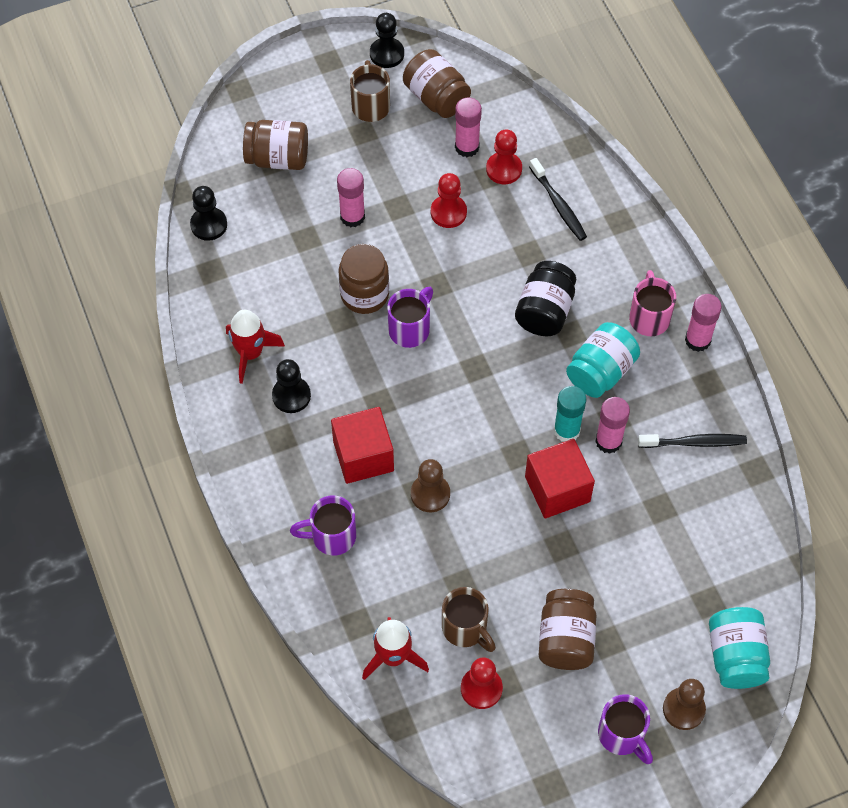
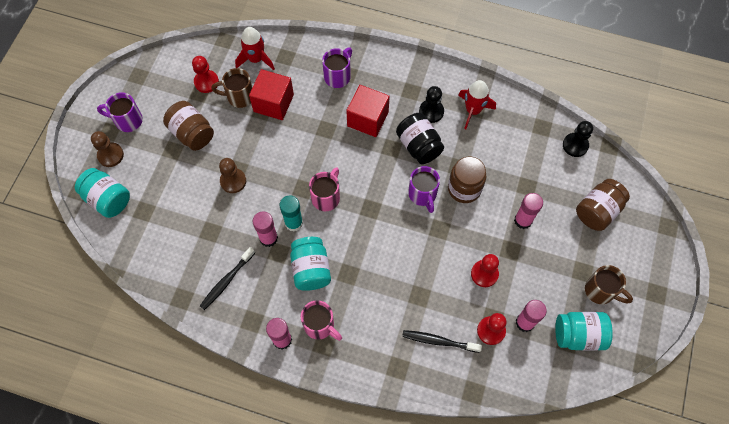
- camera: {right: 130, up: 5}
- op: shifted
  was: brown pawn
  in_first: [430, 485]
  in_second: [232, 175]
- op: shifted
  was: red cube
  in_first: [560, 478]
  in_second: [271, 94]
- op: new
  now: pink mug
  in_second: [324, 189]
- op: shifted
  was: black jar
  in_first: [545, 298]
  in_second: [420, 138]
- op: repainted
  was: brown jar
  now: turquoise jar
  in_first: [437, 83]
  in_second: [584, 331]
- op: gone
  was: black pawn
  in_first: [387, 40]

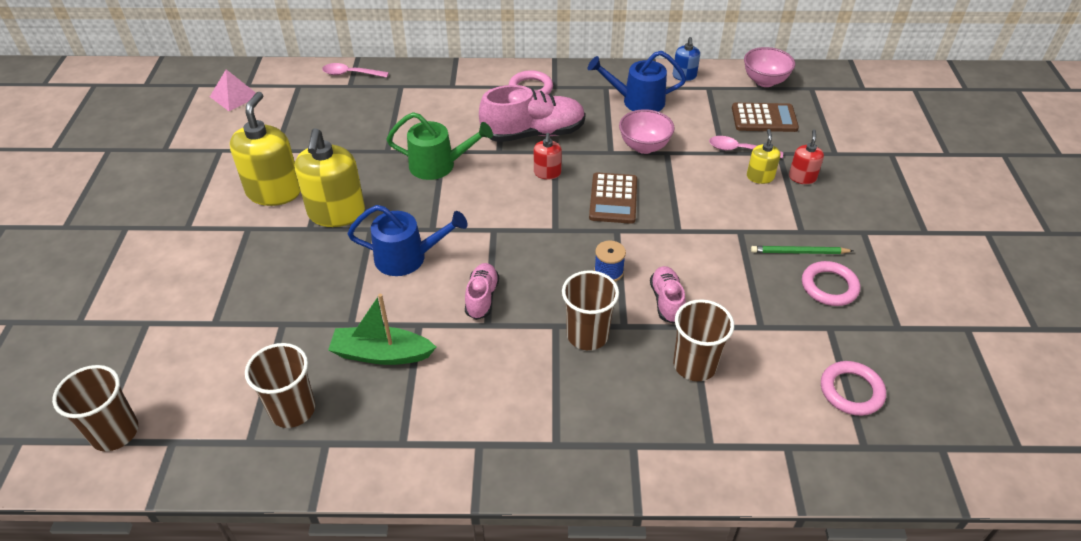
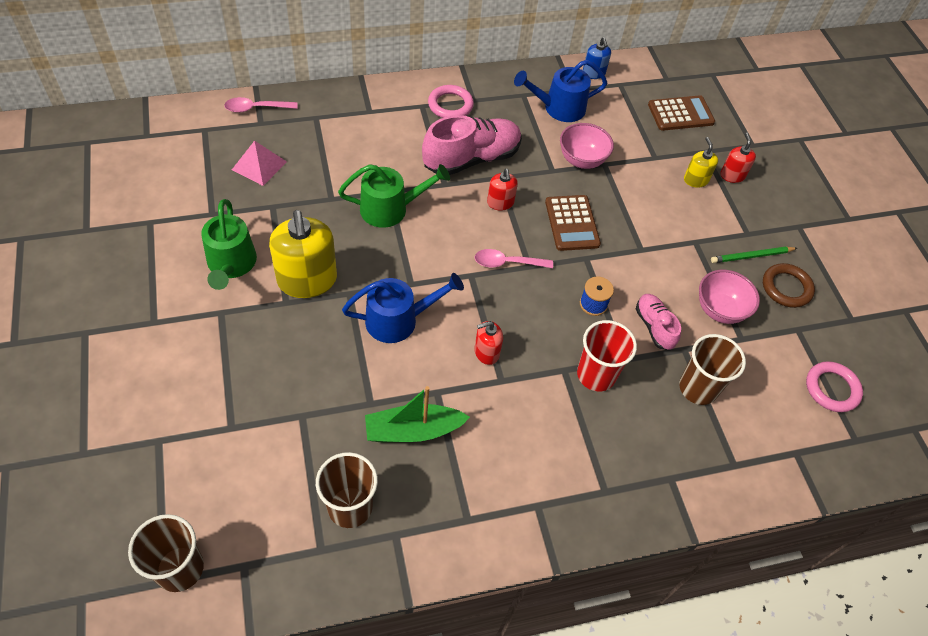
- camera: {right: -20, up: 10}
- op: swapped
  was: yellow soap dispenser
  now: green watering can
  in_first: [265, 149]
  in_second: [229, 244]
- op: shifted
  was: pink pyramid
  in_first: [233, 90]
  in_second: [259, 163]
- op: swapped
  was: pink shoe
  now: red soap dispenser
  in_first: [482, 291]
  in_second: [488, 343]
- op: shifted
  was: pink spoon
  in_first: [746, 147]
  in_second: [514, 258]
- op: repainted
  was: brown cup
  now: red cup
  in_first: [590, 310]
  in_second: [607, 355]
- op: shifted
  was: pink bowl
  in_first: [769, 67]
  in_second: [729, 297]
- op: repainted
  was: pink ring
  now: brown ring
  in_first: [831, 283]
  in_second: [789, 285]

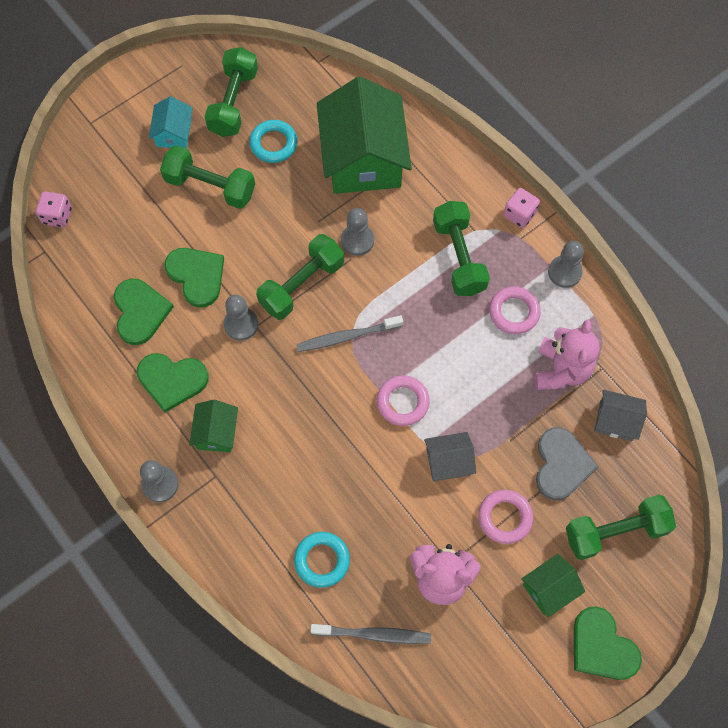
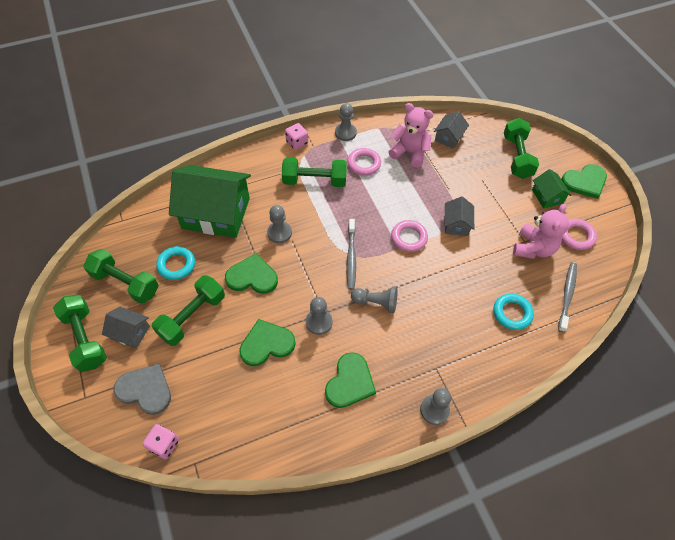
- camera: {right: -75, up: -10}
- op: shifted
  was: green dumbbell
  in_first: [300, 277]
  in_second: [80, 333]
- op: repainted
  was: turquoise house
  now: grey house
  in_first: [170, 122]
  in_second: [126, 328]
- op: shifted
  was: grey heart
  in_first: [567, 463]
  in_second: [142, 389]
- op: shifted
  was: green heart
  in_first: [144, 312]
  in_second: [251, 273]
- op: new
  now: grey pawn
  in_second: [374, 299]
- op: shifted
  was: pink ring
  in_first: [505, 517]
  in_second: [579, 234]
- op: gone
  was: green house
  in_first: [213, 426]

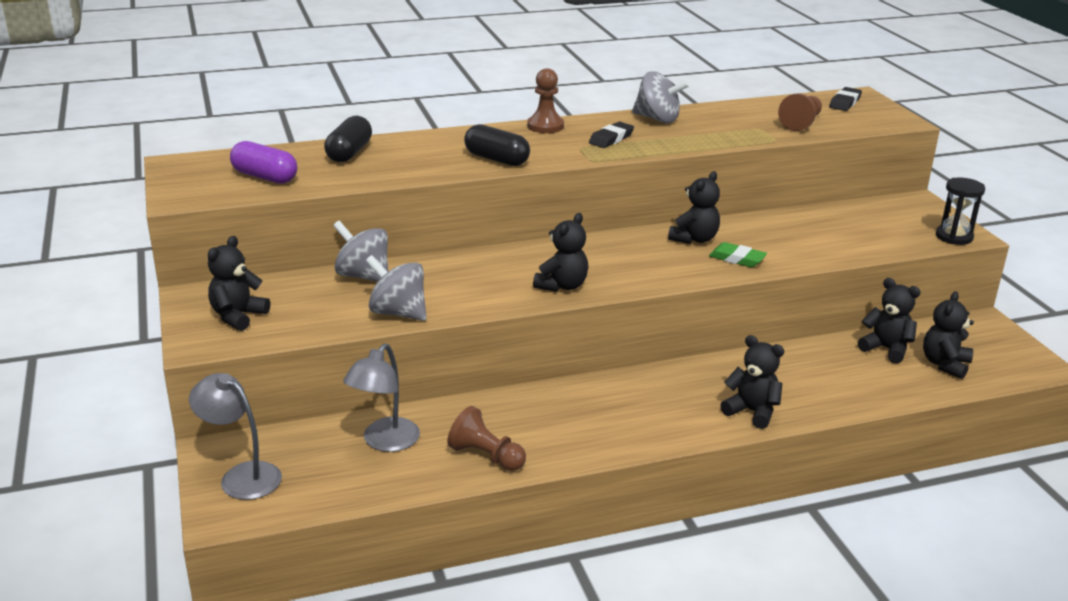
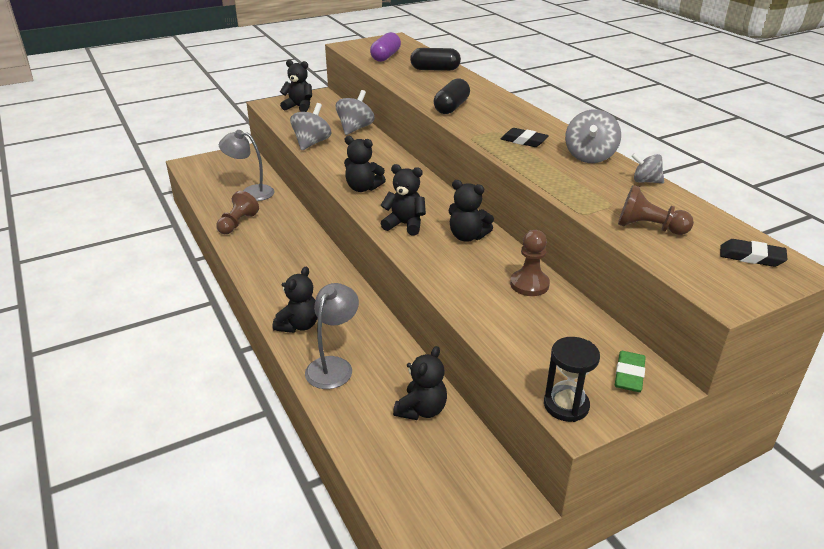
- camera: {right: 80, up: 5}
- op: shifted
  was: grey lamp
  in_first: [235, 436]
  in_second: [332, 336]
- op: shifted
  was: black teddy bear
  in_first: [948, 335]
  in_second: [403, 199]
- op: shifted
  was: brown pawn
  in_first: [545, 100]
  in_second: [530, 263]
- op: shifted
  was: green eraser
  in_first: [738, 254]
  in_second: [630, 371]
- op: new
  now: grey spinning top
  in_second: [647, 168]

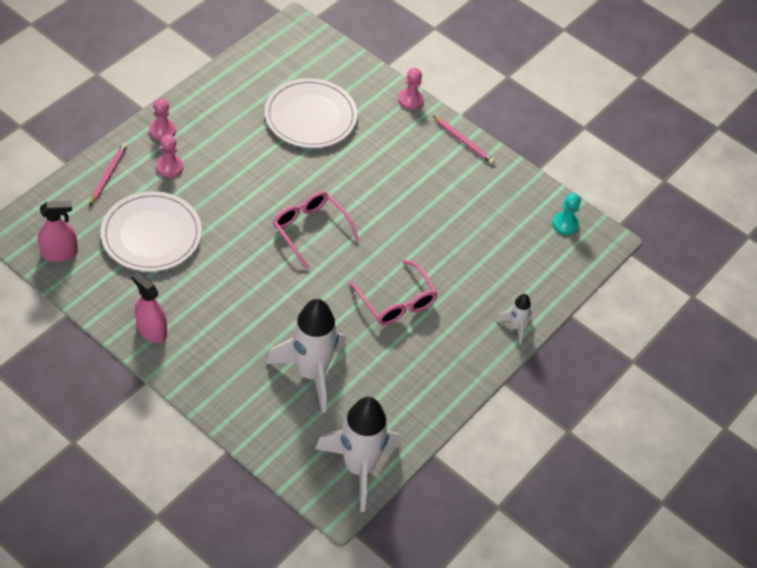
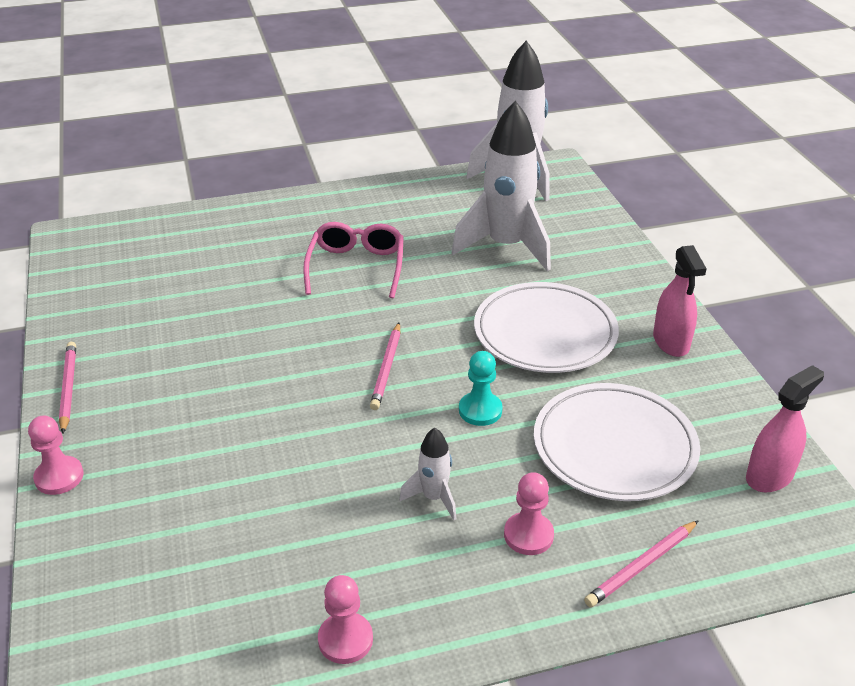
- camera: {right: -140, up: -15}
- op: shifted
  was: pink pawn
  in_first: [162, 119]
  in_second: [345, 619]
- op: swapped
  was: pink glasses
  now: pink pencil
  in_first: [316, 230]
  in_second: [385, 366]
- op: shifted
  was: white rocket
  in_first: [514, 319]
  in_second: [427, 474]
- op: shifted
  was: turquoise pawn
  in_first: [566, 214]
  in_second: [480, 388]
- op: shifted
  was: white plate
  in_first: [311, 113]
  in_second: [546, 327]
- op: rotated
  was: pink spray bottle
  in_first: [58, 231]
  in_second: [785, 428]
  clockwise: 120

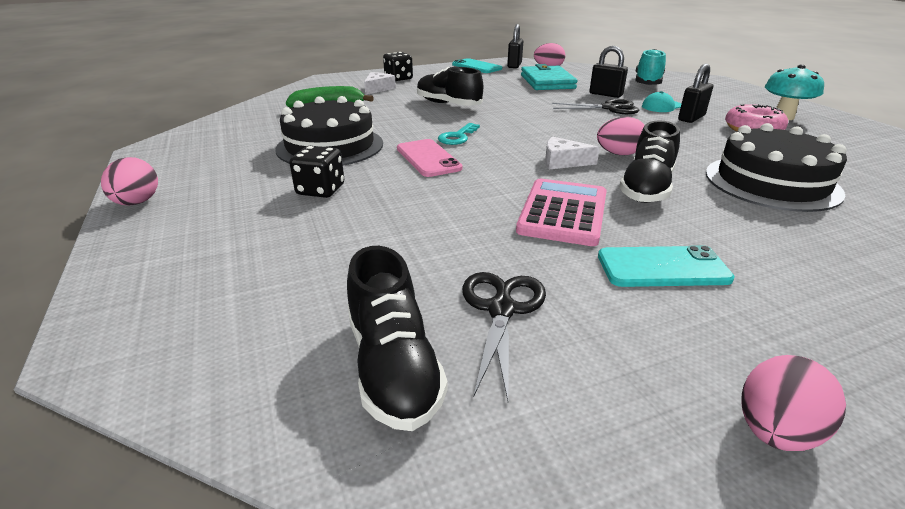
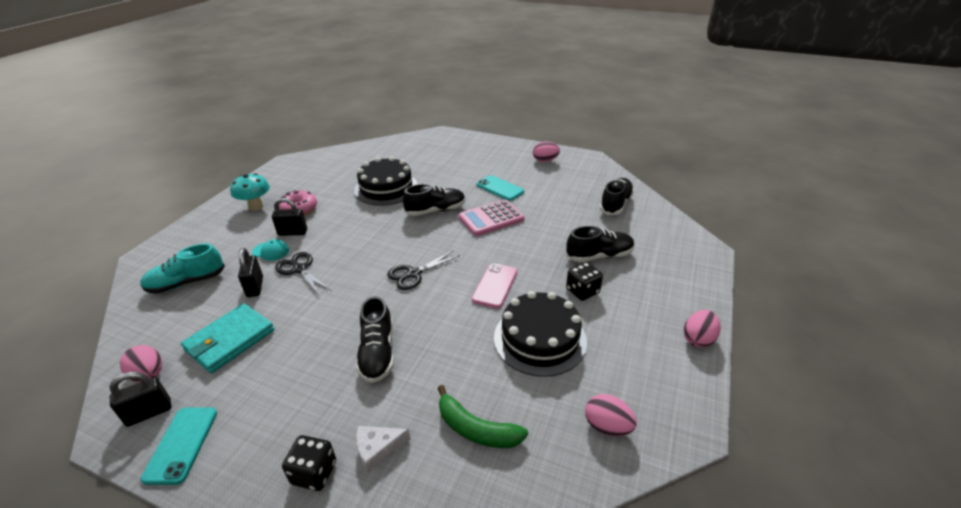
- camera: {right: -135, up: 5}
- op: shifted
  was: black scissors
  in_first: [504, 336]
  in_second: [423, 270]
- op: new
  now: black shoe
  in_second: [600, 244]
- op: shifted
  was: pink egg
  in_first: [621, 135]
  in_second: [611, 415]
- op: gone
  was: turquoise key
  in_first: [459, 134]
- op: gone
  was: white cheese
  in_first: [572, 153]

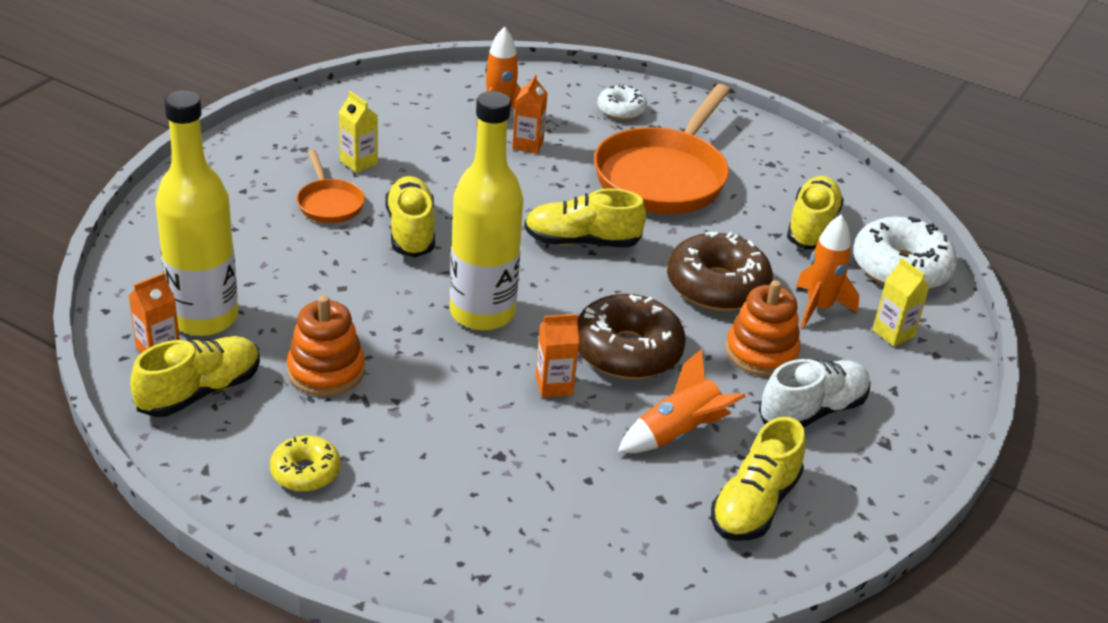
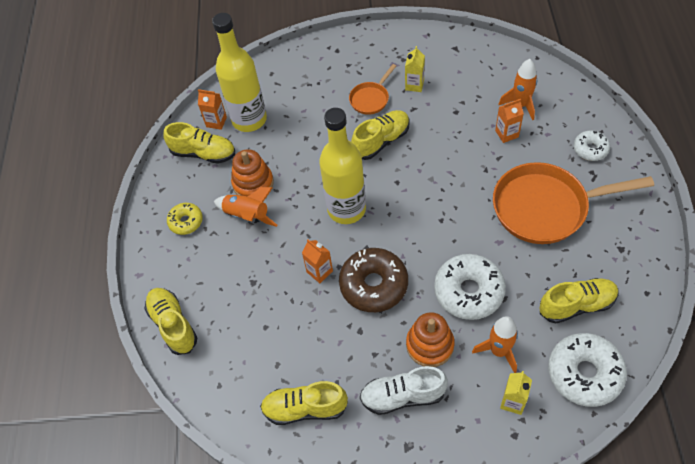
- camera: {right: 65, up: 20}
- op: shifted
  was: yellow shoe
  in_first: [585, 218]
  in_second: [171, 321]
- op: shifted
  was: orange rocket
  in_first: [682, 401]
  in_second: [246, 207]
- op: rotated
  was: white shoe
  in_first: [815, 393]
  in_second: [404, 390]
  clockwise: 150
- op: repainted
  was: brown donut
  now: white donut
  in_first: [720, 271]
  in_second: [470, 287]

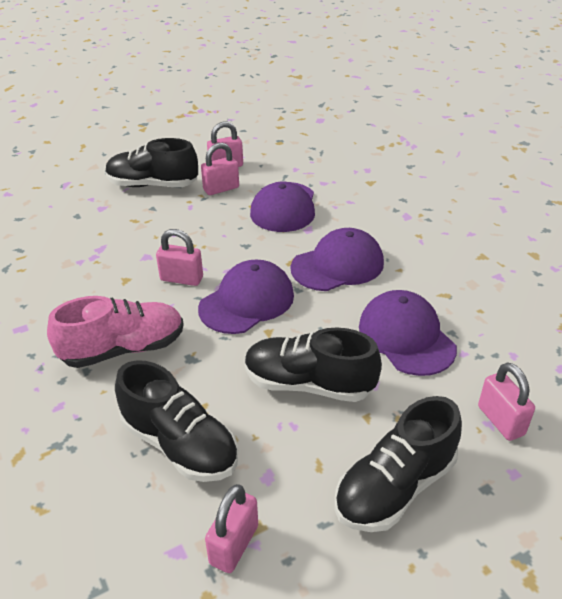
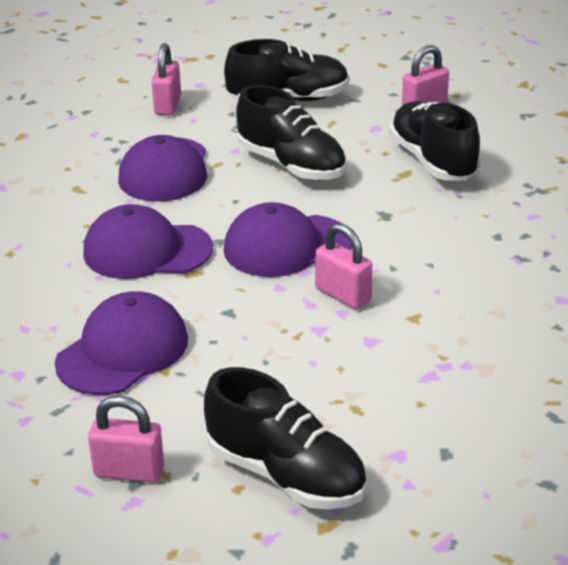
- camera: {right: -150, up: -5}
- op: gone
  was: pink shoe
  in_first: [115, 332]
- op: gone
  was: pink padlock
  in_first: [220, 169]

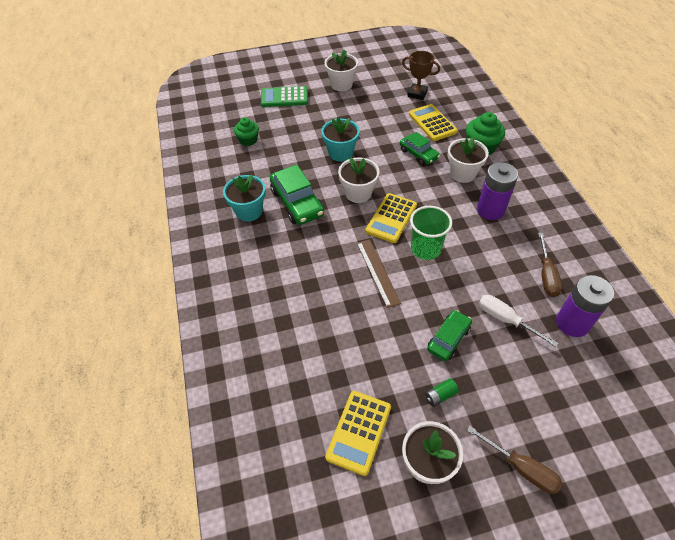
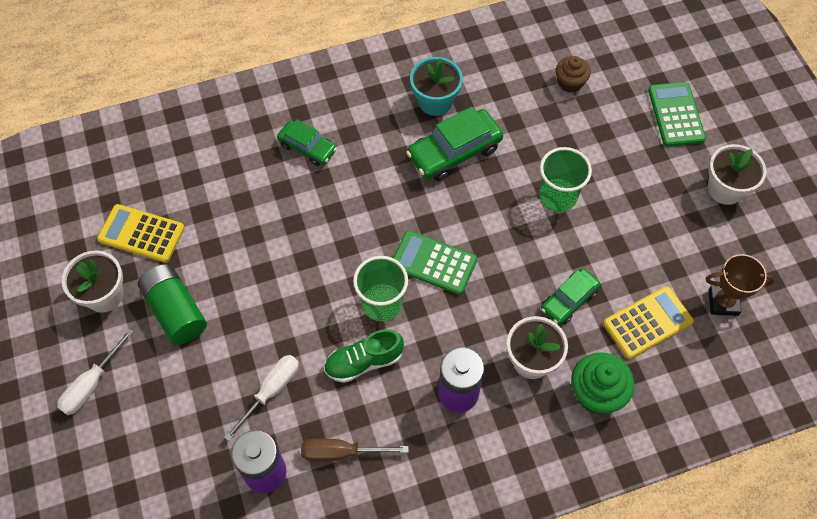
- camera: {right: 85, up: 10}
- op: repainted
  was: brown screwdriver
  now: white screwdriver
  in_first: [514, 460]
  in_second: [95, 372]
- op: scaled
  was: green battery
  in_first: [442, 392]
  in_second: [172, 304]
  ratio: 2.23
- op: shifted
  was: green car
  in_first: [449, 335]
  in_second: [307, 142]
- op: new
  now: green shoe
  in_second: [364, 356]
- op: repainted
  was: yellow calculator
  now: green calculator
  in_first: [391, 218]
  in_second: [435, 262]
- op: swapped
  was: turquoise flower pot
  now: green cup
  in_first: [340, 139]
  in_second: [565, 179]
- op: repainted
  was: green cupcake
  now: brown cupcake
  in_first: [246, 132]
  in_second: [573, 74]
- op: rotated
  was: brown trophy
  in_first: [421, 75]
  in_second: [740, 285]
  clockwise: 75
- op: gone
  was: white flower pot
  in_first: [358, 180]
- op: gone
  was: brown ruler
  in_first: [379, 273]

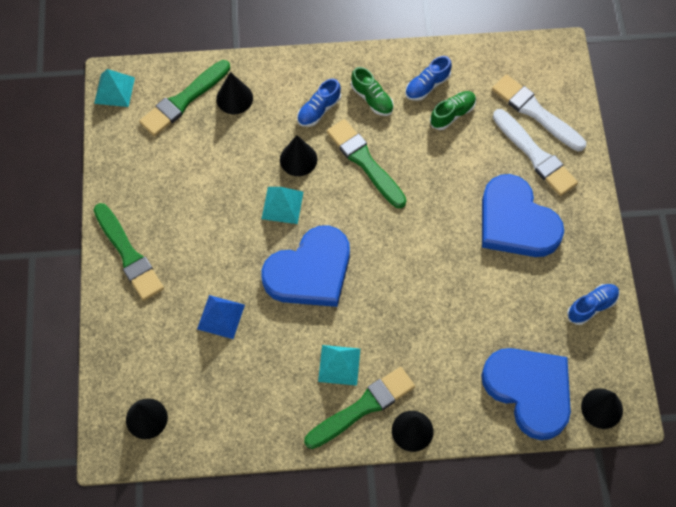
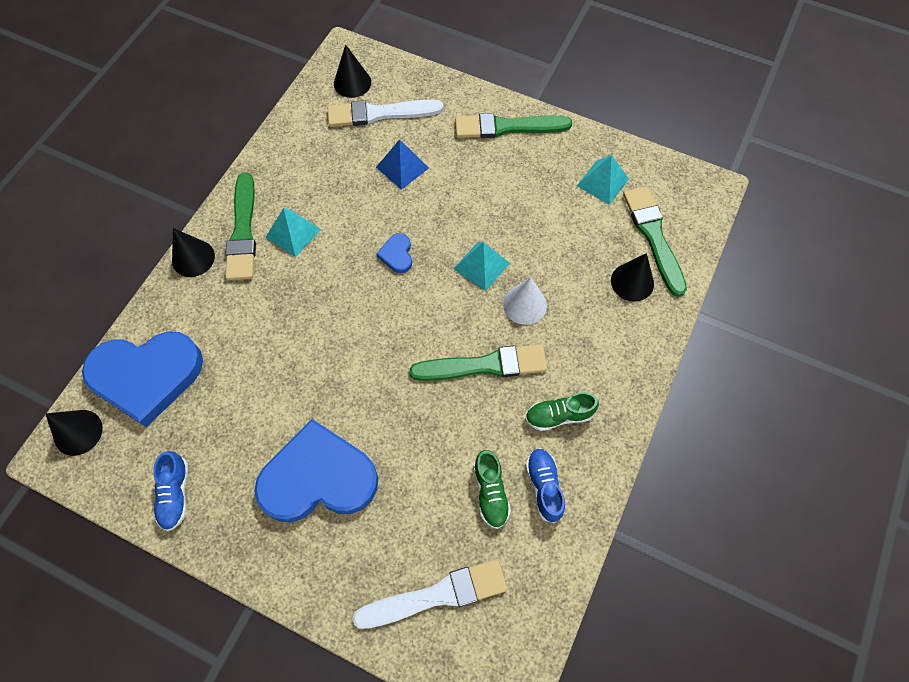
- camera: {right: 120, up: 0}
- op: shifted
  was: white brush
  in_first: [535, 152]
  in_second: [385, 113]
- op: scaled
  was: blue heart
  in_first: [305, 266]
  in_second: [394, 253]
  ratio: 0.41
- op: repainted
  was: black cone
  now: white cone
  in_first: [298, 155]
  in_second: [525, 301]
- op: shifted
  was: turquoise pyramid
  in_first: [114, 88]
  in_second: [603, 180]
- op: gone
  was: blue shoe
  in_first: [319, 103]

